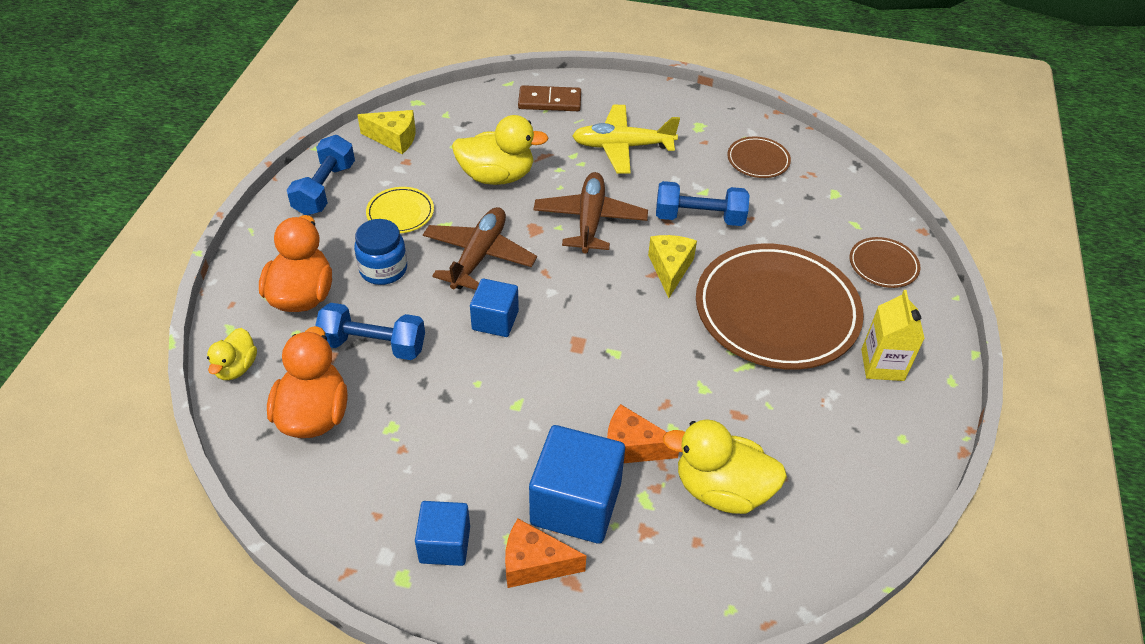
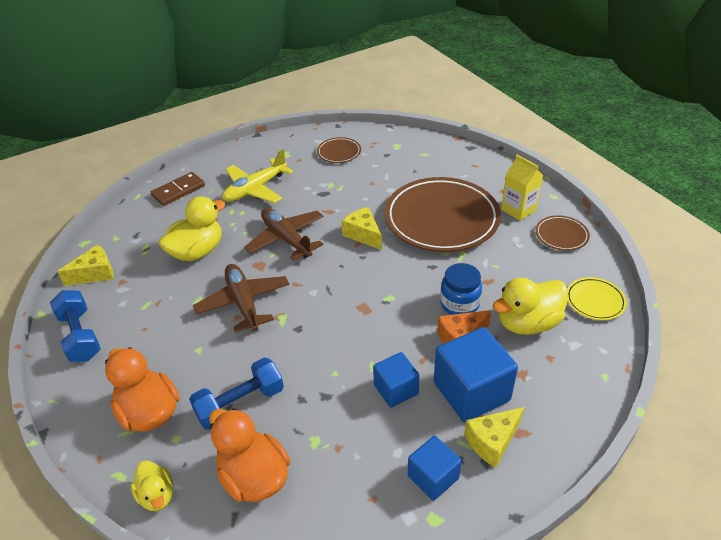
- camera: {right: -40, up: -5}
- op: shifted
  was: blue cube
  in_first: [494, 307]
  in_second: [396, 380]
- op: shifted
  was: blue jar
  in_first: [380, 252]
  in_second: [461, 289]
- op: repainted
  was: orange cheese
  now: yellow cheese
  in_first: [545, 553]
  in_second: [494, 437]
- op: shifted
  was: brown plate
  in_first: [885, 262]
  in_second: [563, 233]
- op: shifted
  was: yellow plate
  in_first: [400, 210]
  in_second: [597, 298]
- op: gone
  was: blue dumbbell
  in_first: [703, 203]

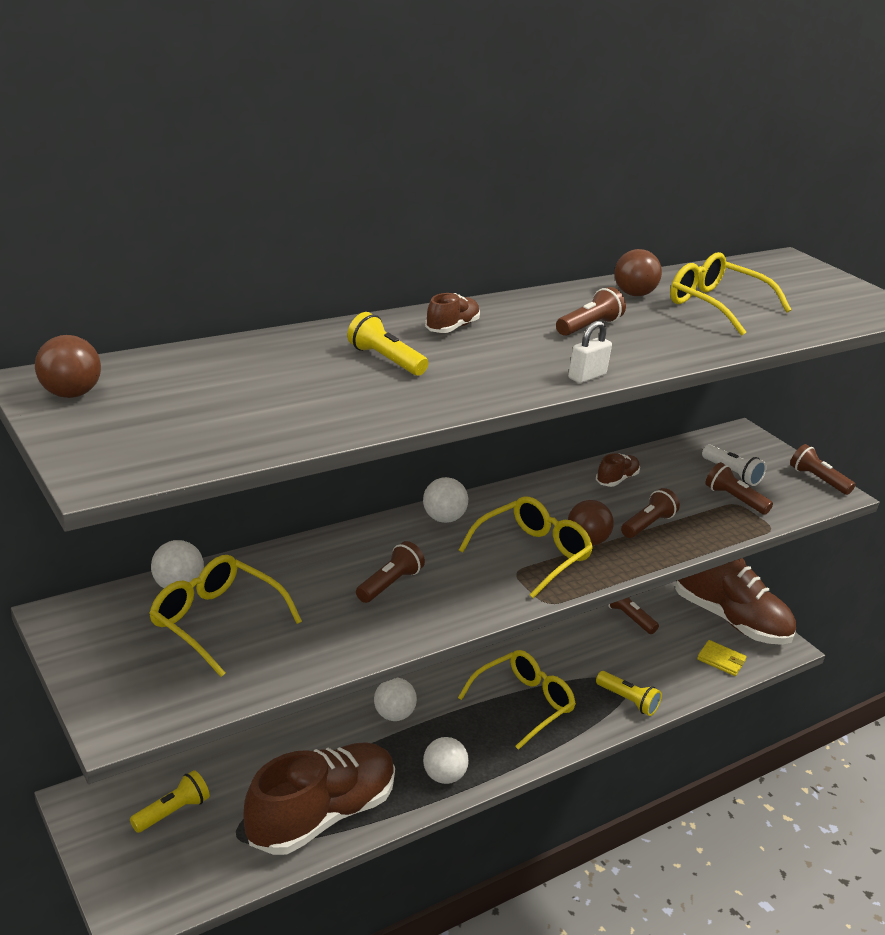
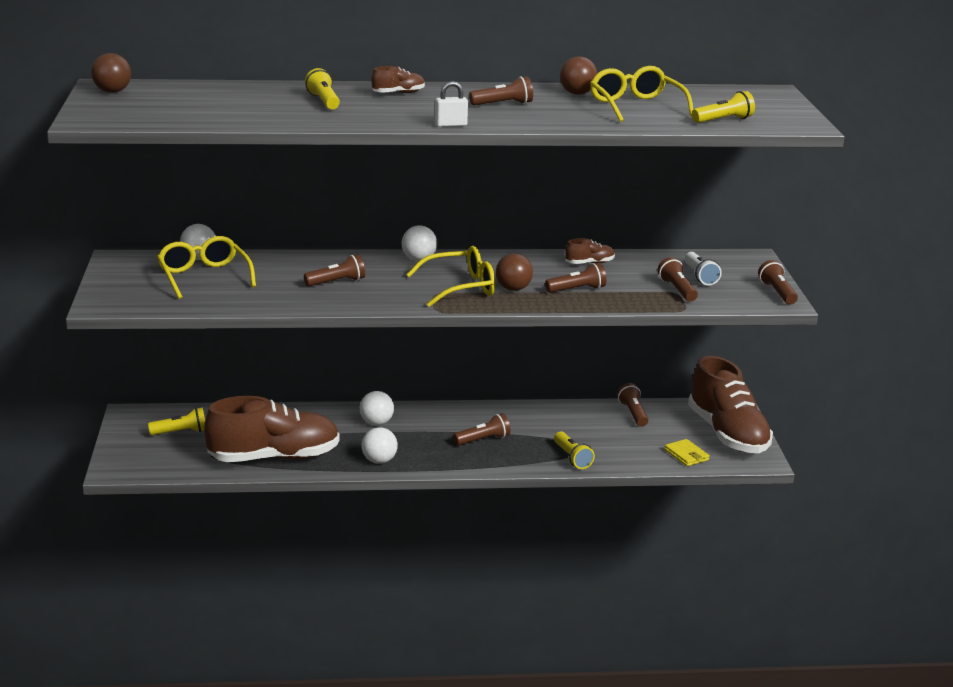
- camera: {right: 30, up: -5}
- op: swapped
  was: yellow glasses
  now: brown flashlight
  in_first: [517, 700]
  in_second: [482, 429]
- op: new
  now: yellow flashlight
  in_second: [723, 107]

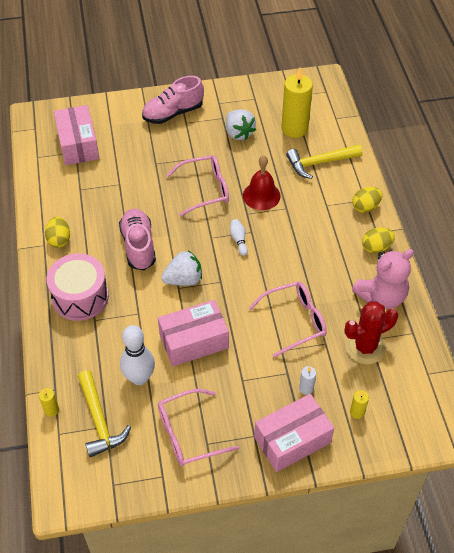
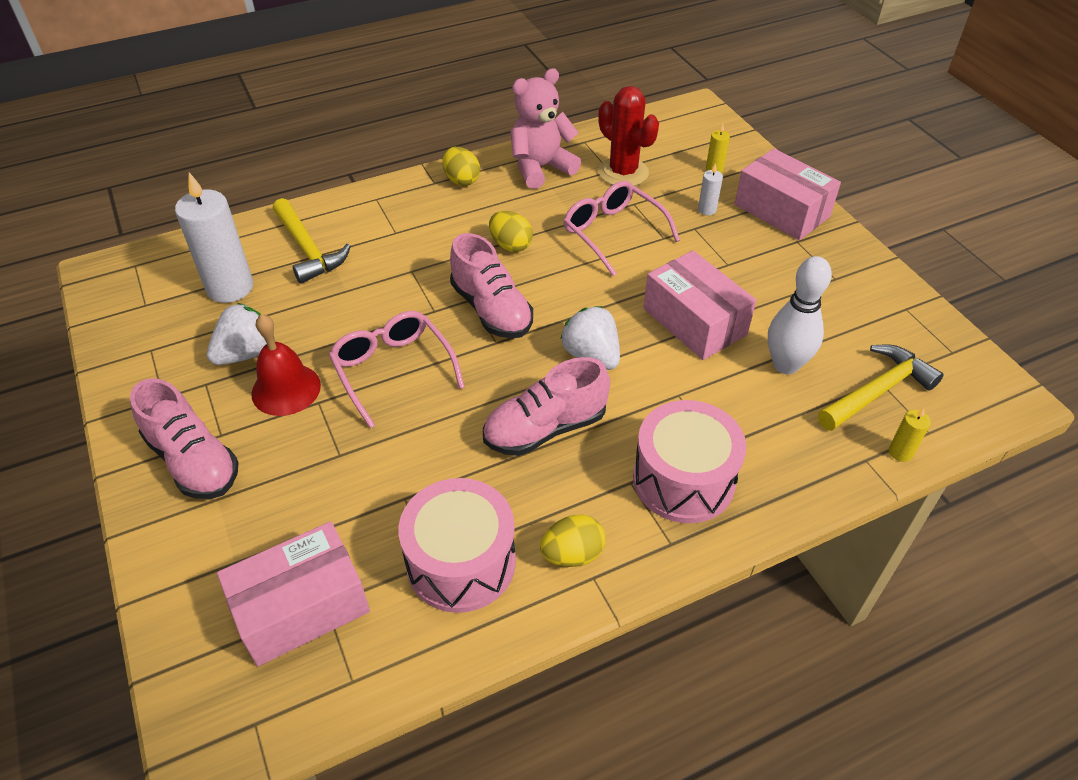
- camera: {right: -105, up: -5}
- op: repainted
  was: yellow candle
  now: white candle
  in_first: [297, 103]
  in_second: [214, 237]
- op: shifted
  was: red bell
  in_first: [261, 182]
  in_second: [286, 365]
- op: new
  now: pink drum
  in_second: [457, 545]
- op: swapped
  was: white bowling pin
  now: pink shoe
  in_first: [239, 237]
  in_second: [491, 285]
- op: shifted
  was: yellow egg
  in_first: [367, 200]
  in_second: [511, 231]
- op: rotated
  was: pink teddy bear
  in_first: [383, 279]
  in_second: [545, 128]
  clockwise: -75
- op: gone
  was: pink glasses
  in_first: [198, 427]

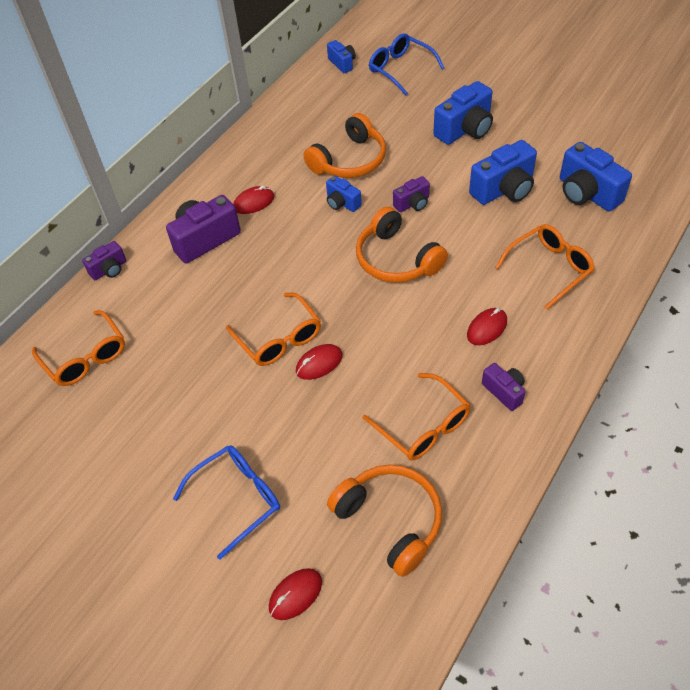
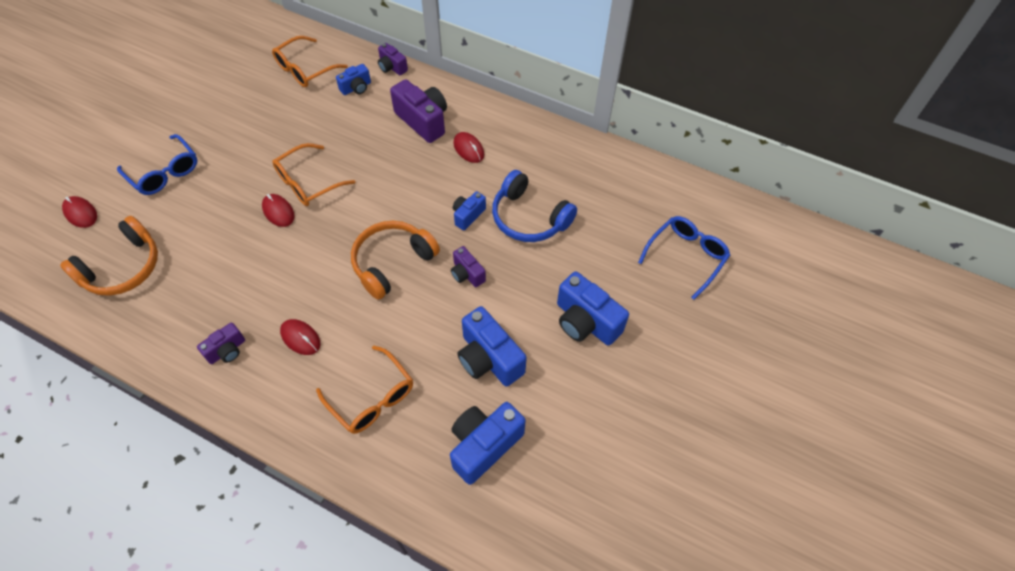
- camera: {right: 80, up: 5}
- op: shifted
  was: blue camera
  in_first: [341, 56]
  in_second: [353, 79]
- op: repainted
  was: orange headphones
  now: blue headphones
  in_first: [344, 145]
  in_second: [534, 206]
- op: gone
  was: orange glasses
  in_first: [417, 417]

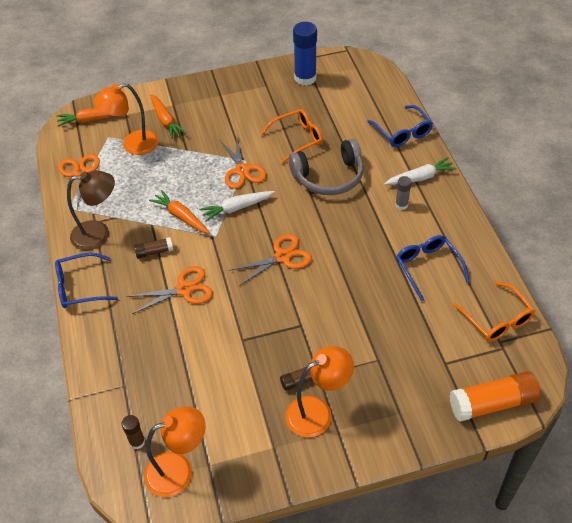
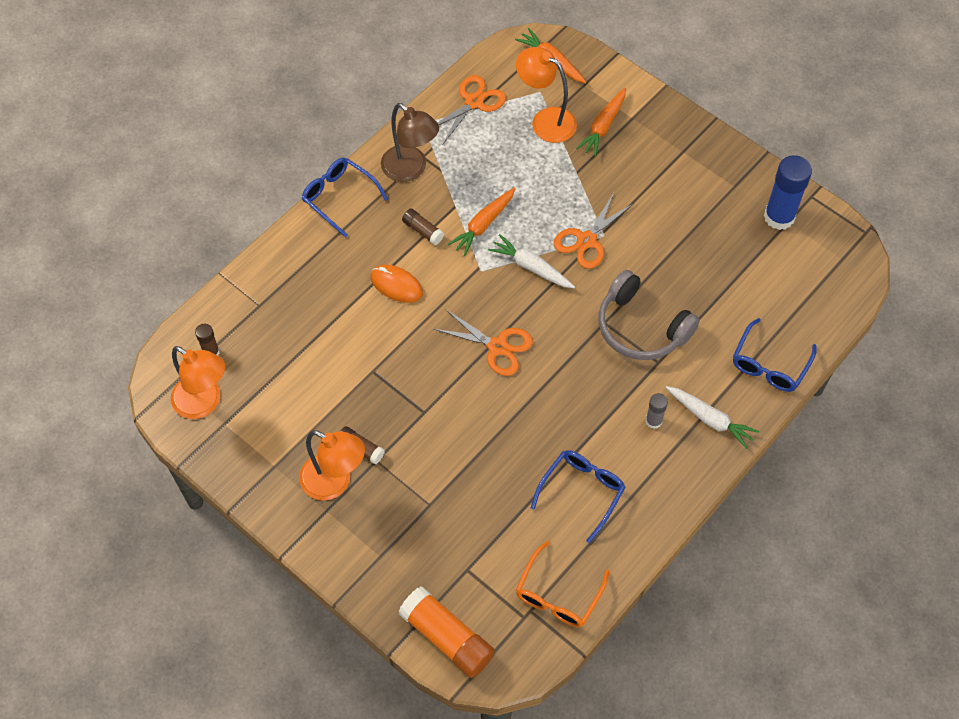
- camera: {right: 55, up: 10}
- op: swapped
  was: orange scissors
  now: orange mouse
  in_first: [170, 290]
  in_second: [396, 284]
- op: rotated
  was: orange carrot
  in_first: [179, 212]
  in_second: [481, 222]
  clockwise: -150
- op: gone
  was: orange glasses
  in_first: [291, 136]

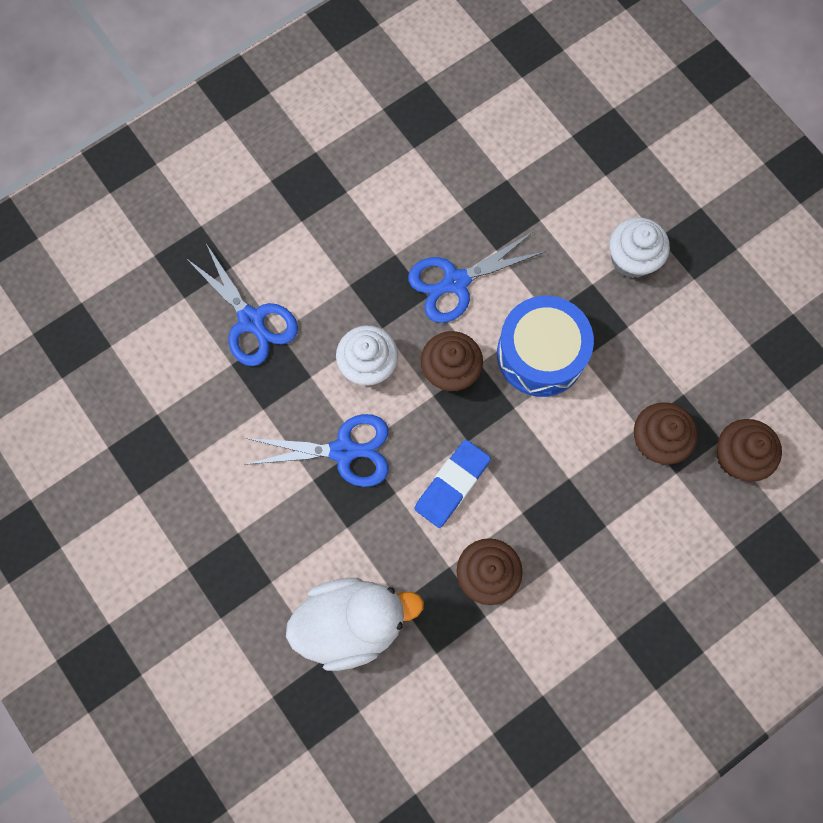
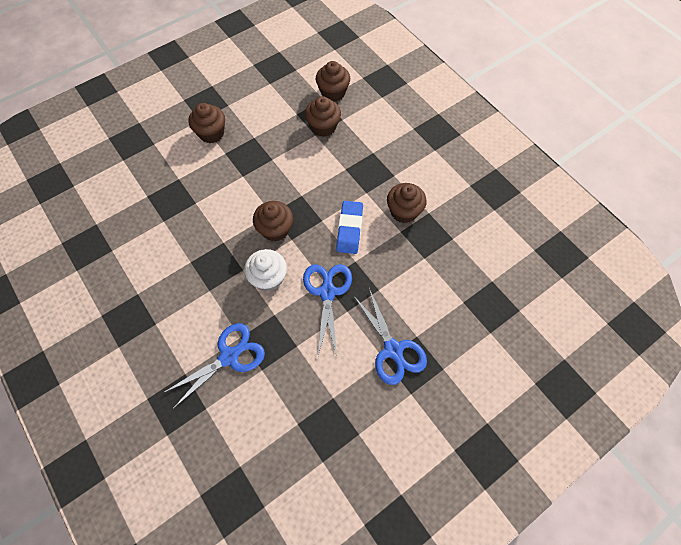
- camera: {right: -90, up: -10}
- op: repainted
  was: white cupcake
  now: brown cupcake
  in_first: [639, 247]
  in_second: [206, 123]
- op: rotated
  was: blue eraser
  in_first: [452, 484]
  in_second: [349, 227]
  clockwise: 60
- op: shifted
  was: blue scissors
  in_first: [477, 277]
  in_second: [390, 336]
- op: gone
  was: white duck
  in_first: [355, 624]
- op: gone
  was: blue drum
  in_first: [545, 346]

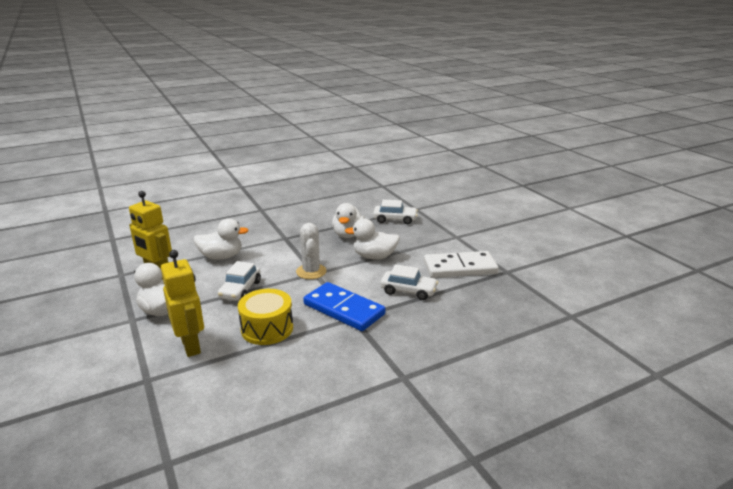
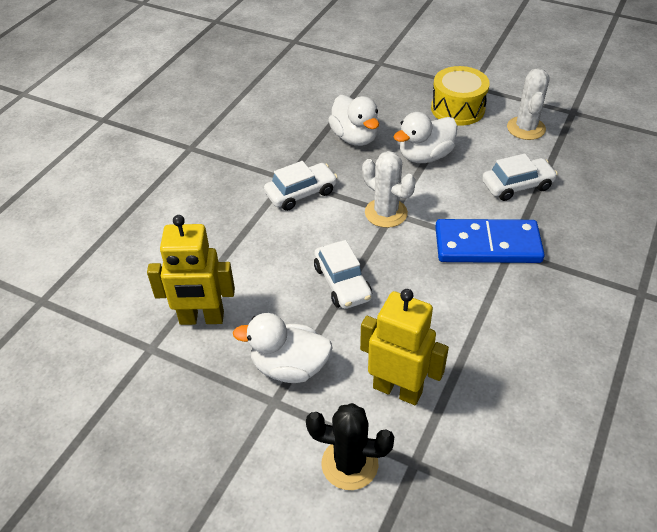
- camera: {right: -35, up: 20}
- op: shifted
  was: white car
  in_first: [395, 211]
  in_second: [301, 186]
- op: new
  now: black cactus
  in_second: [350, 446]
- op: shifted
  was: yellow drum
  in_first: [265, 317]
  in_second: [460, 96]
- op: swapped
  was: white domino
  now: white cactus
  in_first: [461, 264]
  in_second: [528, 104]
- op: gone
  was: white duck
  in_first: [221, 239]

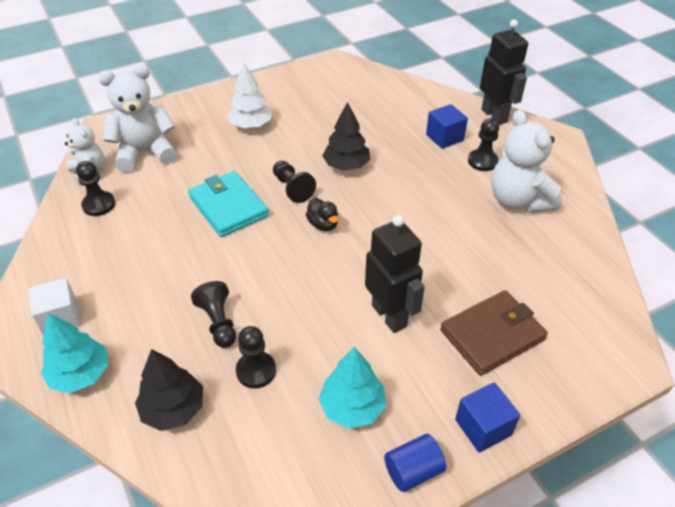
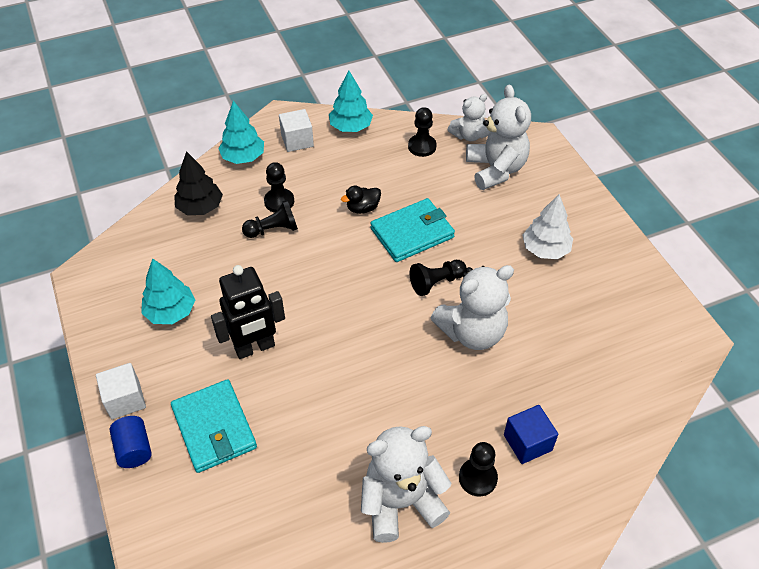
- camera: {right: 95, up: 5}
- op: repainted
  was: blue cube
  now: white cube
  in_first: [487, 417]
  in_second: [121, 391]
- op: shifted
  was: blue cylinder
  in_first: [415, 463]
  in_second: [131, 442]
- op: repainted
  was: brown wallet
  now: turquoise wallet
  in_first: [494, 333]
  in_second: [214, 426]
- op: shifted
  was: black pawn
  in_first: [256, 357]
  in_second: [279, 187]
- op: new
  now: turquoise tree
  in_second: [351, 101]
- op: shifted
  was: black duck
  in_first: [322, 214]
  in_second: [361, 200]
- op: swapped
  was: black tree
  now: white teddy bear
  in_first: [346, 136]
  in_second: [472, 307]
- op: gone
  was: black robot
  in_first: [504, 72]

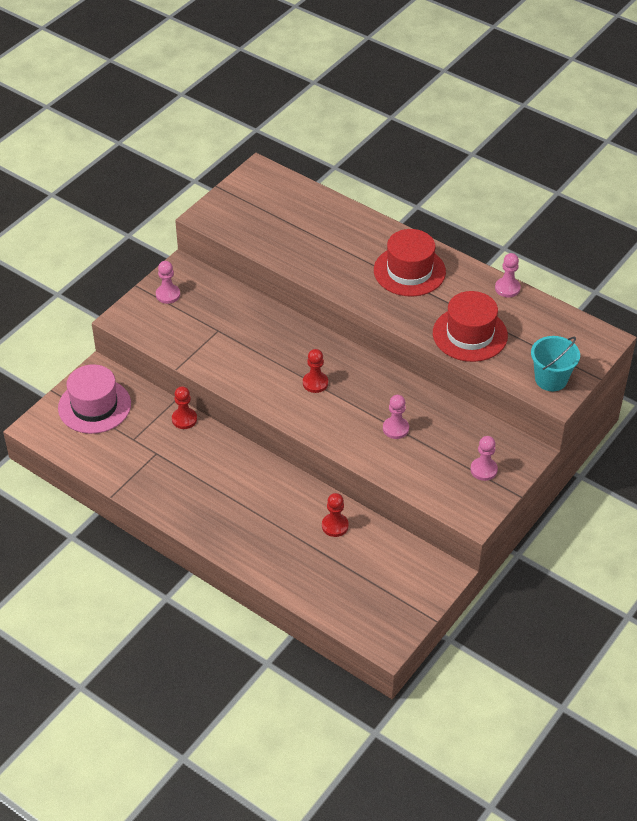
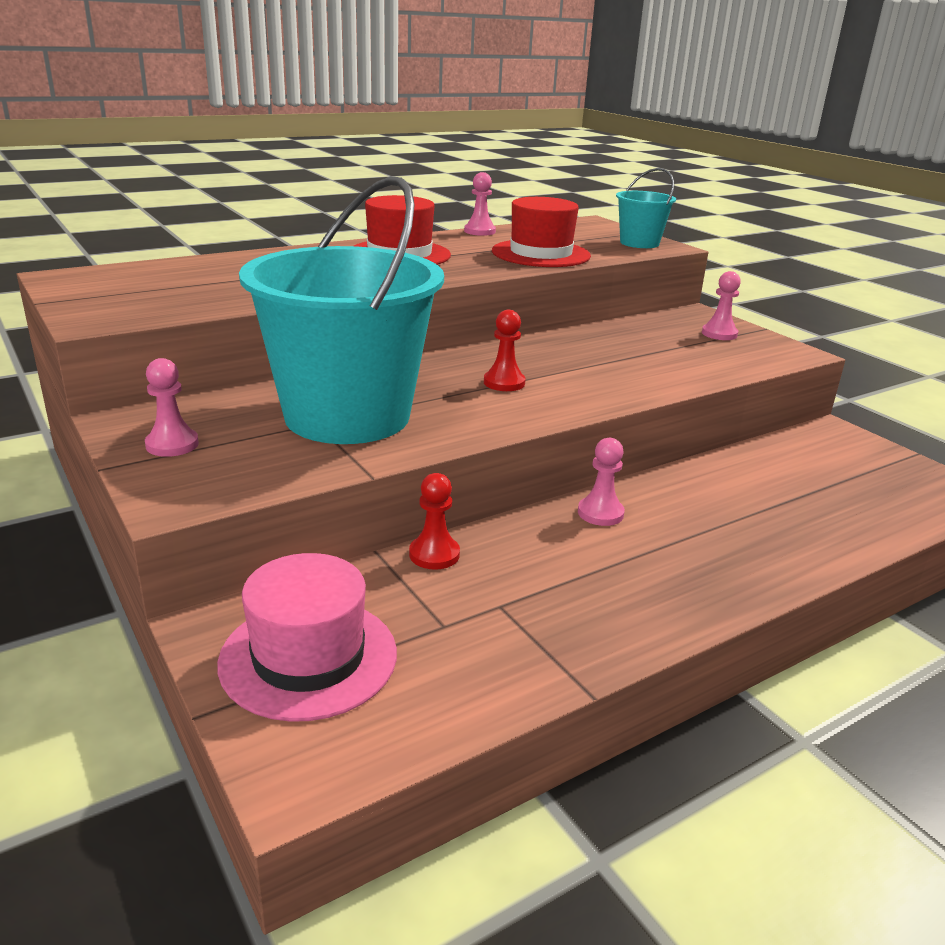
- camera: {right: -70, up: -20}
- op: new
  now: turquoise bucket
  in_second: [341, 310]
- op: shifted
  was: pink pawn
  in_first: [396, 417]
  in_second: [601, 482]
- op: gone
  was: red pawn
  in_first: [335, 515]

